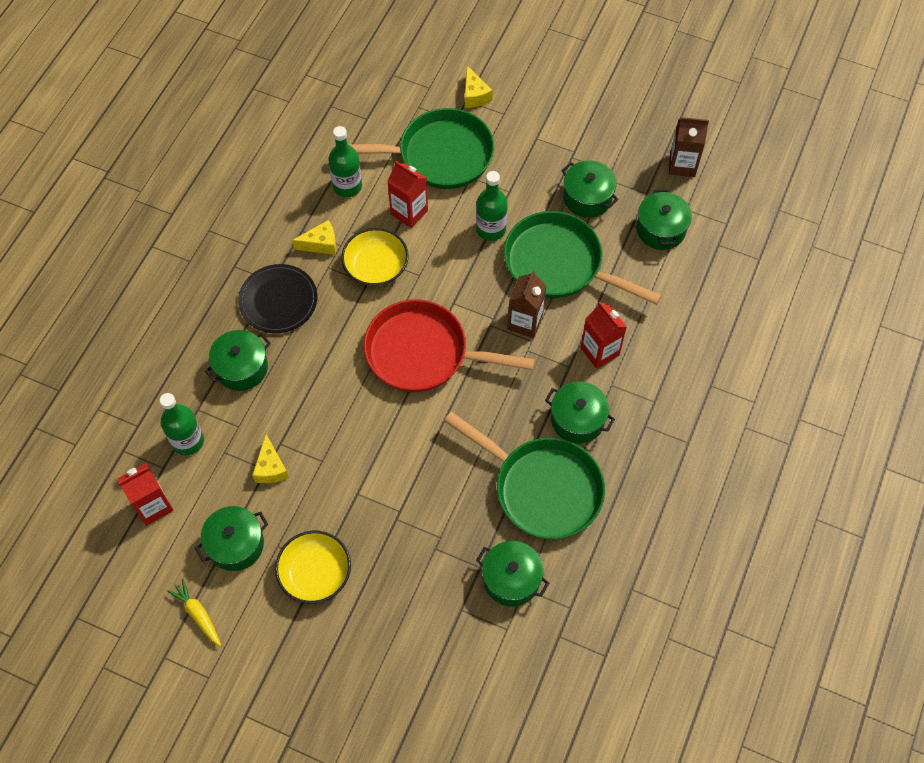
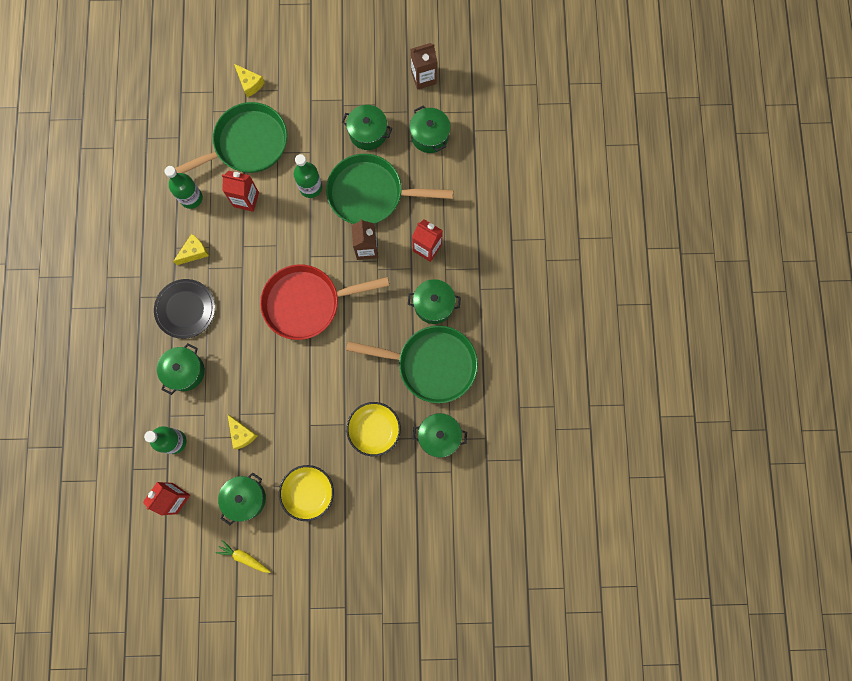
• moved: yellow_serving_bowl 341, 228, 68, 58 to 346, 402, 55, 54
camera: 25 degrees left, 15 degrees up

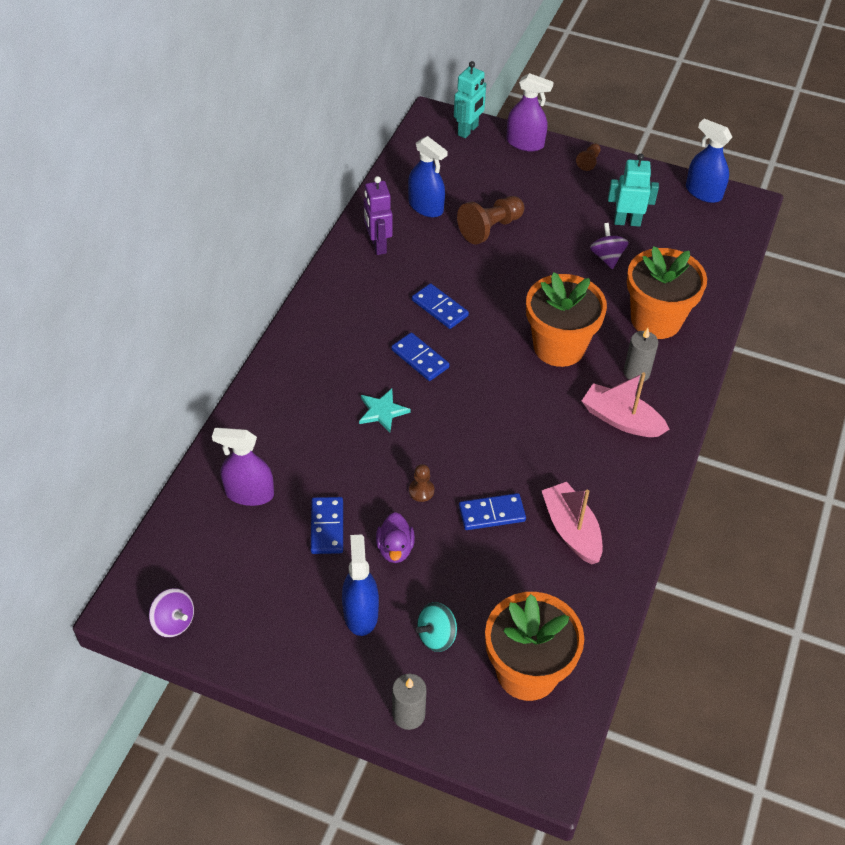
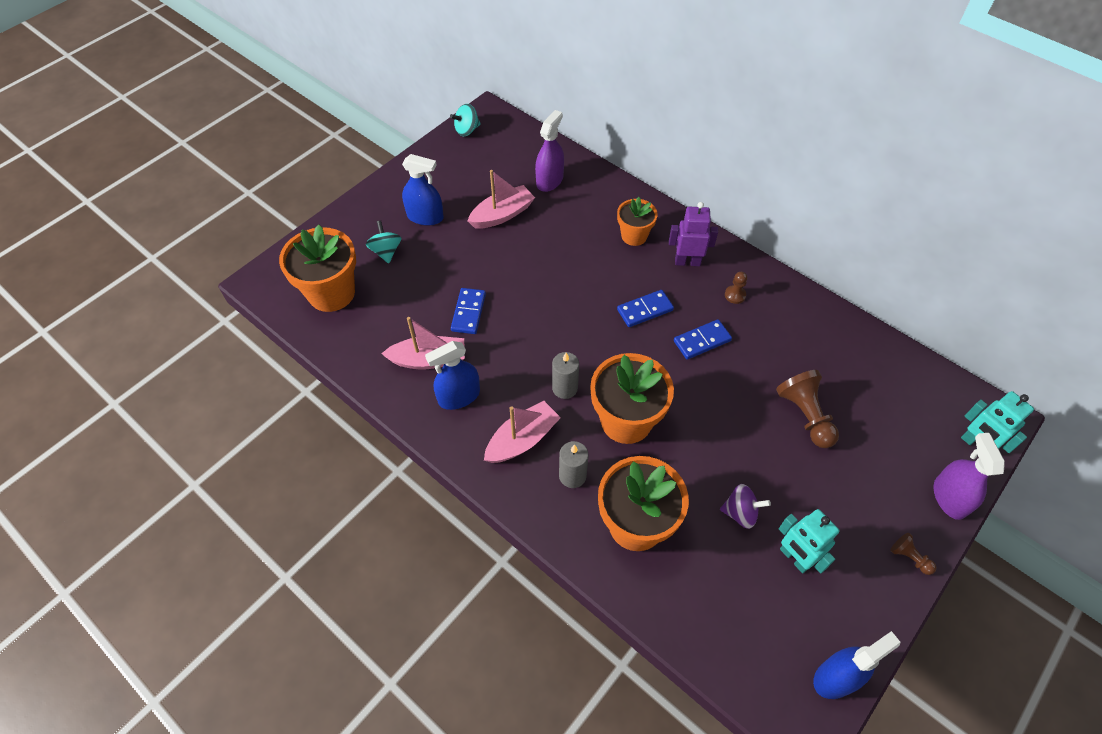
• moved: blue_sprayer 408, 136, 40, 81 to 425, 341, 55, 69
• recoloured: violet_toy_top 149, 588, 45, 49 to teal_toy_top 450, 104, 31, 32
• replaced: blue_domino_piece 311, 497, 32, 57 to rose-pink_toy_boat 468, 170, 67, 59
• moved: ash-grey_wax_candle 392, 674, 35, 56 to 552, 352, 27, 47
• added: orange-coloured_plant_pot 617, 197, 41, 49
• moved: violet_toy_robot 364, 176, 29, 79 to 669, 202, 49, 64
• moved: russet_pawn 409, 464, 25, 38 to 725, 272, 22, 32
• turned: teal_toy_robot 608, 154, 51, 73 = 779, 509, 61, 64 120 degrees clockwise
• turned: violet_sprayer 506, 73, 48, 78 = 933, 433, 72, 87 135 degrees clockwise
• removed: teal_star_shape 359, 389, 51, 44
• removed: violet_duck 376, 512, 39, 51
camera: 110 degrees right, 5 degrees up

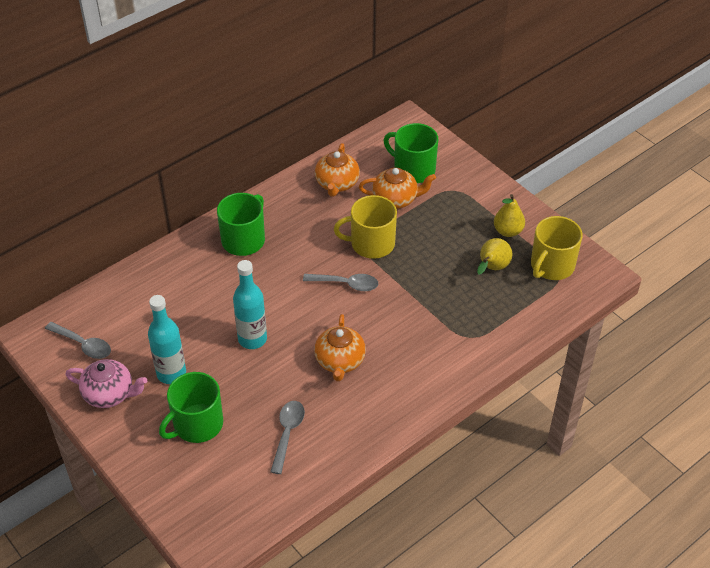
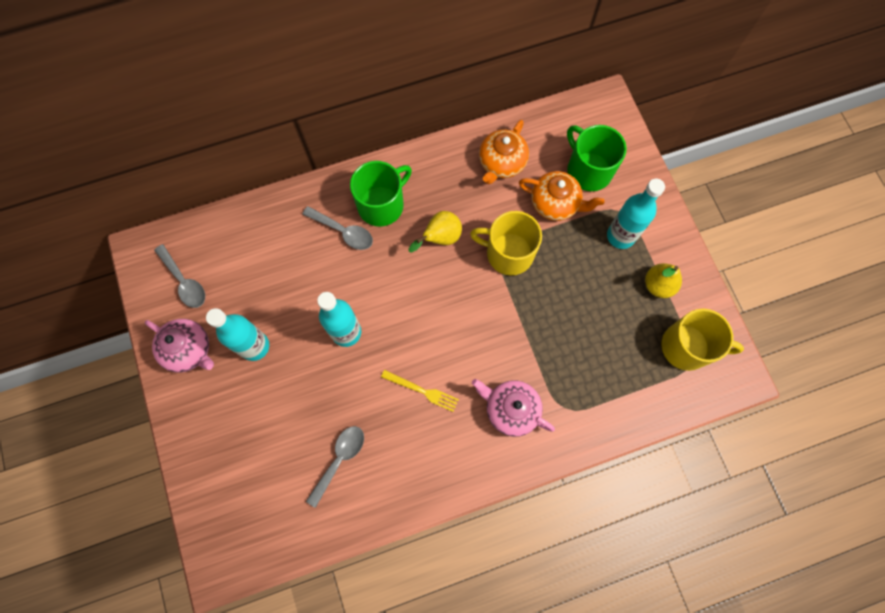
• moved: ash-grey_spoon 303, 274, 75, 17 to 302, 206, 71, 44
• replaced: orange-coloured_tea_pot 314, 314, 52, 68 to yellow_table_fork 381, 370, 78, 42
• moved: yellow_toy_pear 477, 238, 35, 37 to 409, 211, 53, 42
• added: rose-pink_tea_pot 472, 379, 83, 58
• added: teal_drink_bottle 607, 179, 58, 70
• turned: yellow_mug 531, 216, 52, 64 = 662, 309, 82, 62 135 degrees counterclockwise
• removed: leaf-green_mug 159, 372, 64, 71
camera: 20 degrees right, 25 degrees up

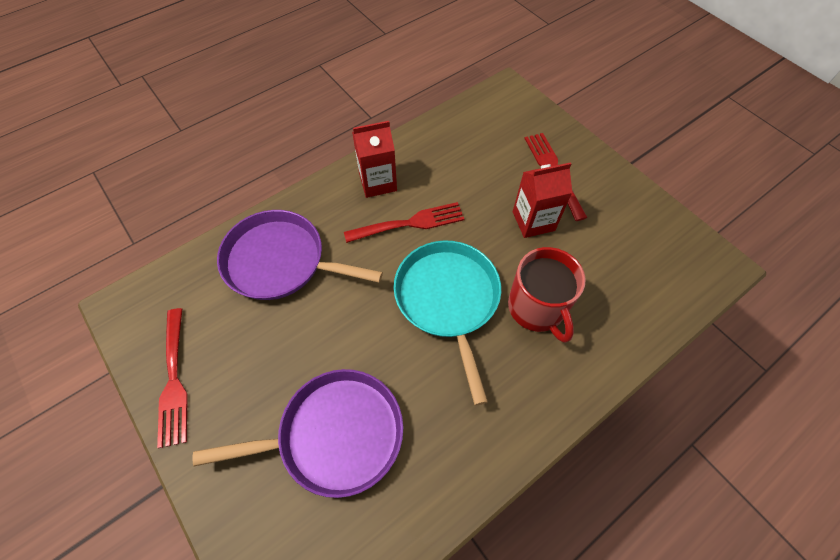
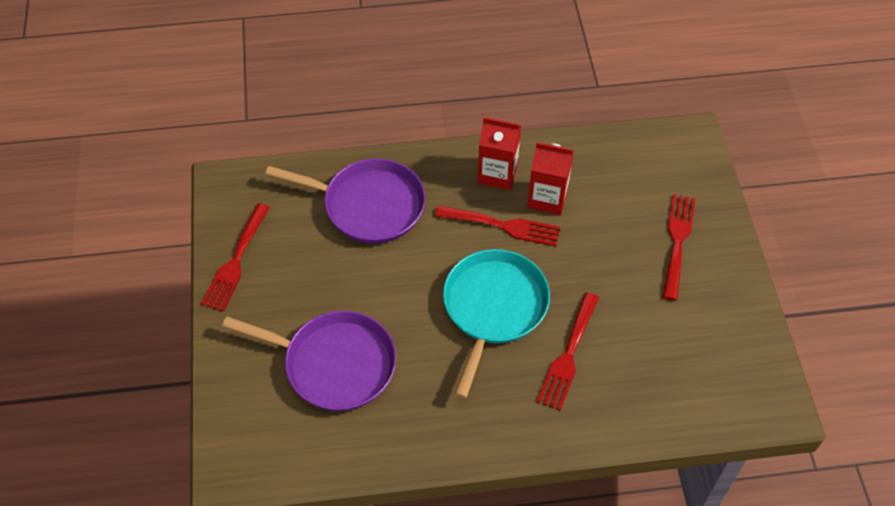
• turned: violet_frying_pan 217, 210, 166, 90 = 265, 159, 161, 85 150 degrees clockwise
• moved: scarlet_milk_carton 513, 162, 59, 76 to 527, 142, 47, 73
• replaced: scarlet_mug 508, 247, 78, 96 to scarlet_table_fork 537, 292, 62, 119
camera: 30 degrees right, 5 degrees down

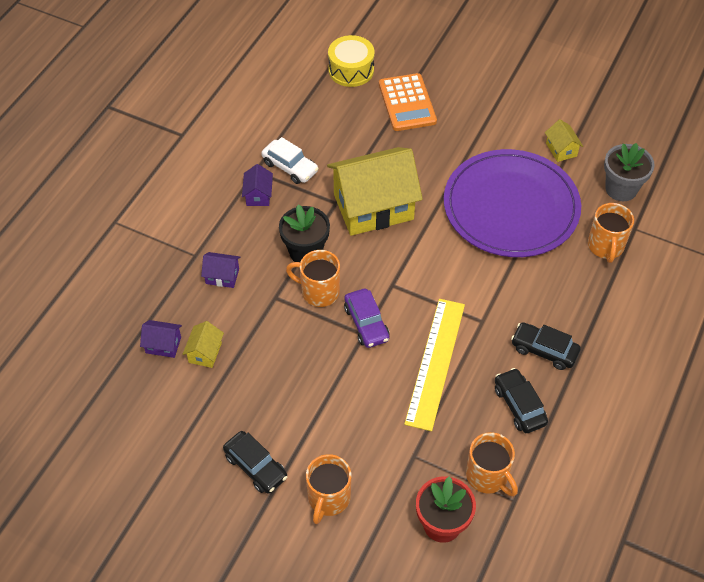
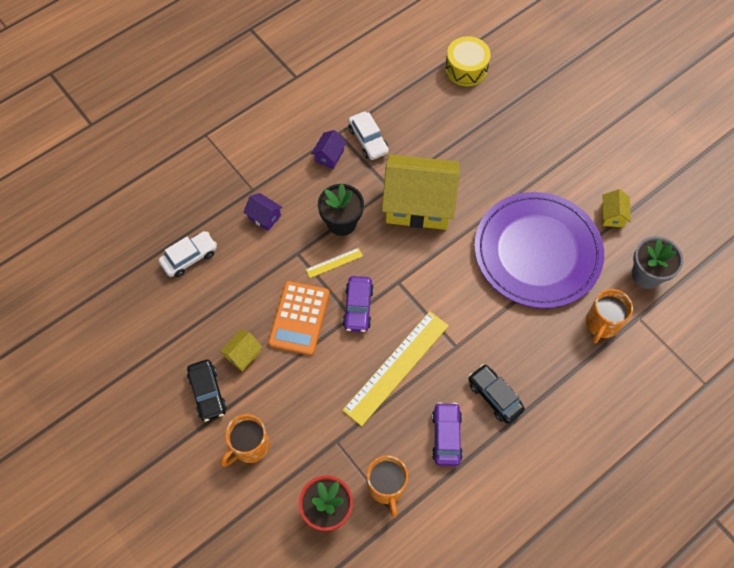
• replaced: violet_toy_house 140, 320, 42, 38 to snow-white_toy_car 158, 231, 59, 46
• moved: yellow_toy_house 183, 321, 41, 47 to 220, 329, 42, 42
• moved: orange-coloured_calculator 379, 73, 58, 58 to 268, 281, 62, 74
• replaced: orange-coloured_mug 286, 250, 54, 57 to yellow_straightedge 306, 248, 57, 30
• recoloured: black_toy_car 495, 368, 53, 65 to violet_toy_car 432, 402, 31, 64
camera: 25 degrees right, 10 degrees up

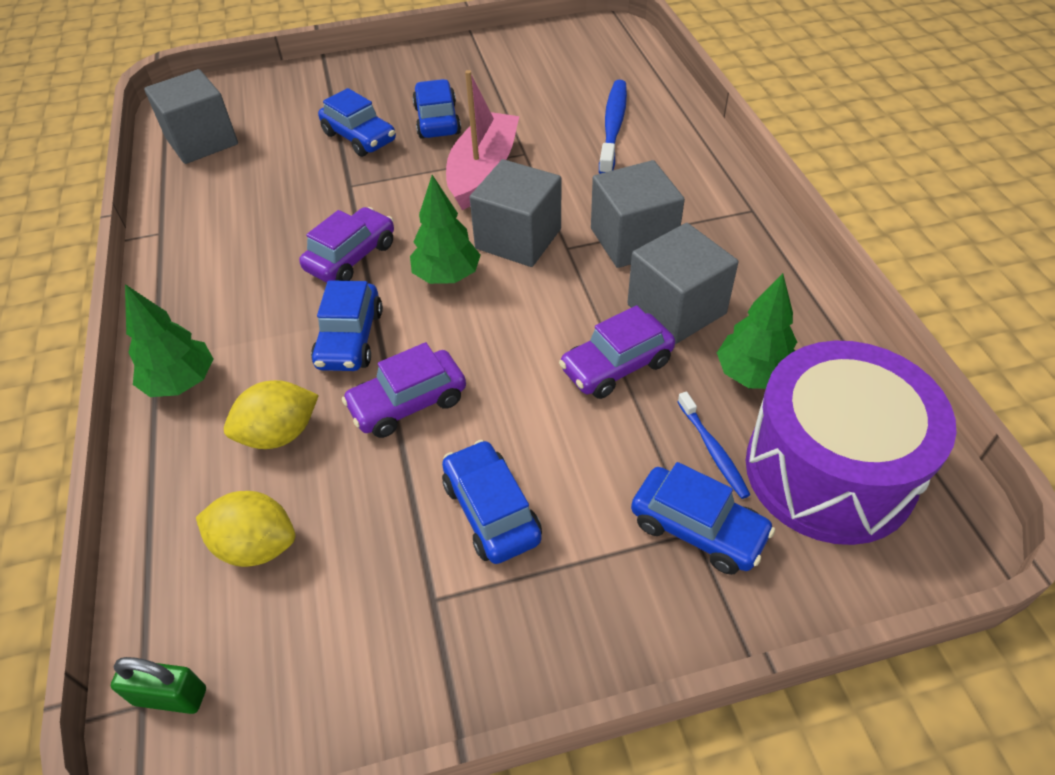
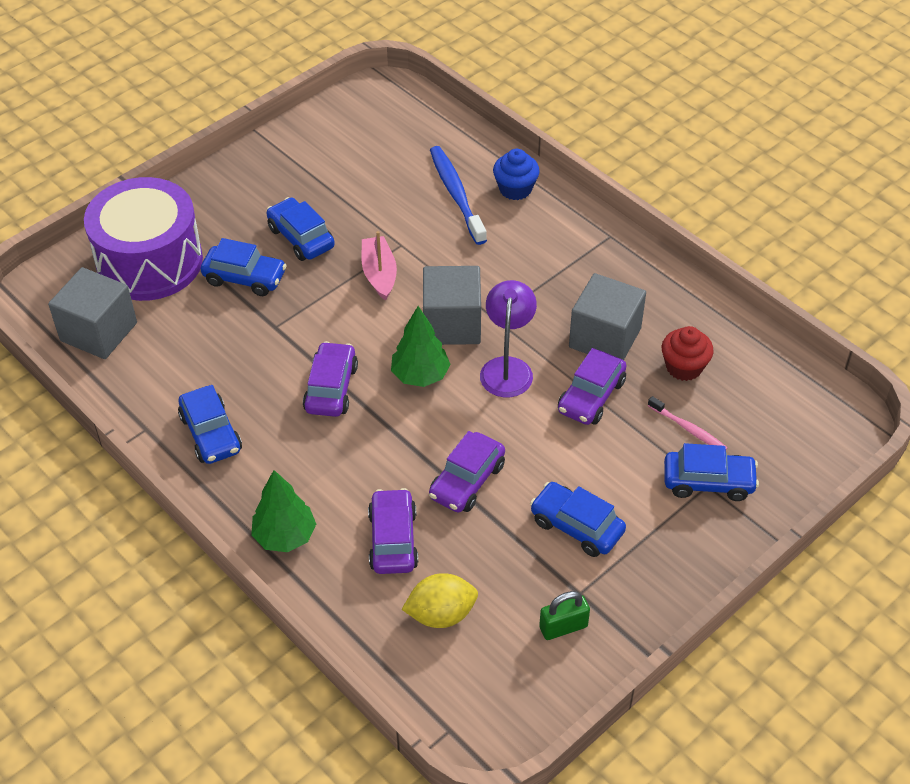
• moved: violet_drum 746, 341, 210, 204 to 84, 177, 119, 124
• moved: blue_toy_car 311, 280, 72, 91 to 178, 385, 64, 79
• resized: rose-pink_toy_boat 446, 70, 73, 140 = 362, 231, 35, 70 x0.64
• replaced: yellow_citrus_fruit 224, 380, 95, 69 to violet_toy_car 368, 488, 50, 86
• added: violet_reading_lamp 480, 280, 57, 117
• added: blue_fairy_cake 493, 149, 47, 51
• moved: leaf-green_padlock 111, 657, 95, 57 to 539, 591, 51, 49
• recoloured: blue_dental_brush 677, 392, 74, 107 to rose-pink_dental_brush 648, 396, 80, 54
• replaced: leaf-green_fir_tree 717, 273, 80, 116 to scarlet_fairy_cake 662, 326, 52, 55
• removed: ash-grey_block 591, 160, 94, 108
camera: 30 degrees left, 0 degrees up

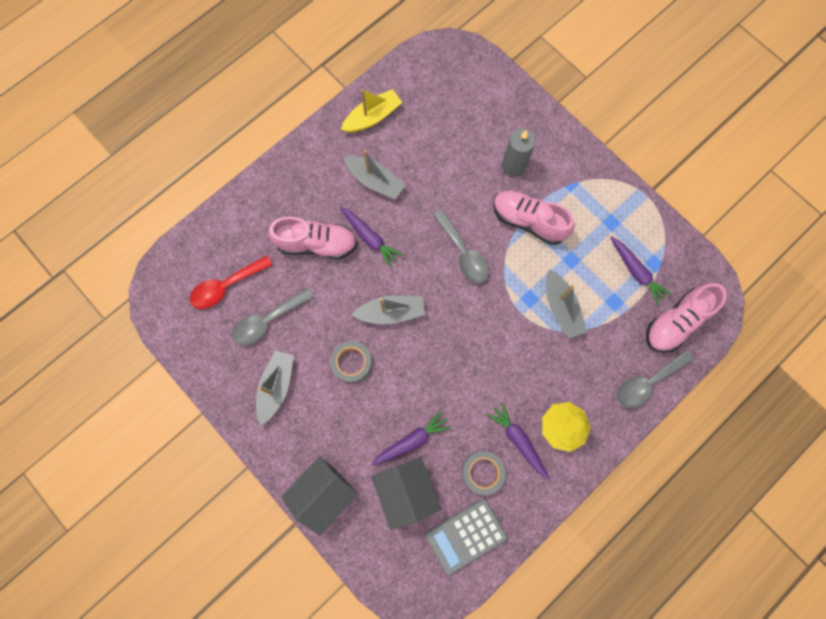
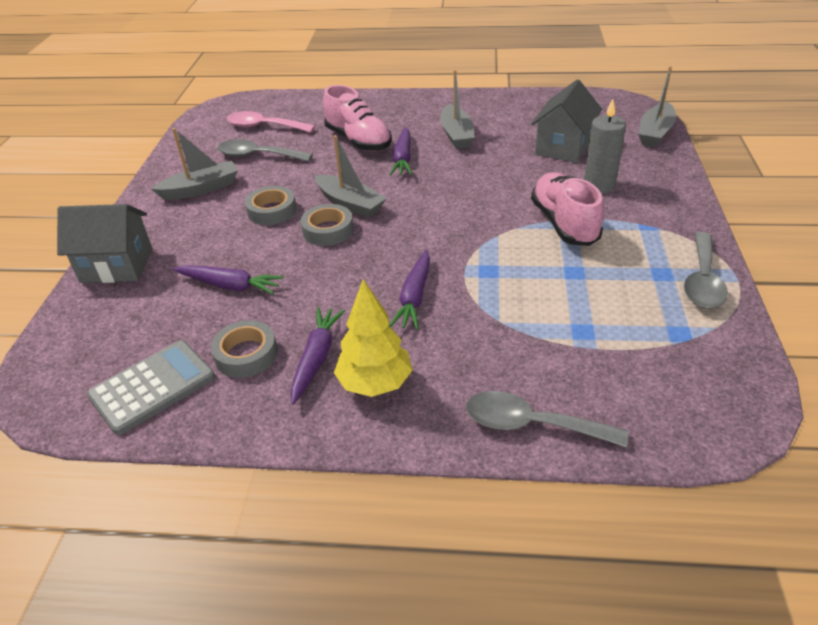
• turned: ash-grey_calculator 426, 499, 82, 76 = 87, 340, 128, 95 120 degrees clockwise
• recoloured: scarlet_spoon 190, 256, 83, 53 to rose-pink_spoon 227, 111, 88, 22
• added: ash-grey_tape 300, 204, 54, 42
• moved: violet_carrot 610, 236, 62, 69 to 389, 250, 41, 80
• moved: ash-grey_toy_house 371, 457, 70, 73 to 531, 79, 71, 84
• moved: ash-grey_toy_boat 546, 269, 41, 70 to 638, 66, 38, 81
• moved: ash-grey_spoon 433, 209, 56, 74 to 684, 232, 44, 76
• removed: yellow_toy_boat 341, 89, 61, 44
• removed: rose-pink_shoe 646, 283, 81, 70
camera: 50 degrees right, 35 degrees down

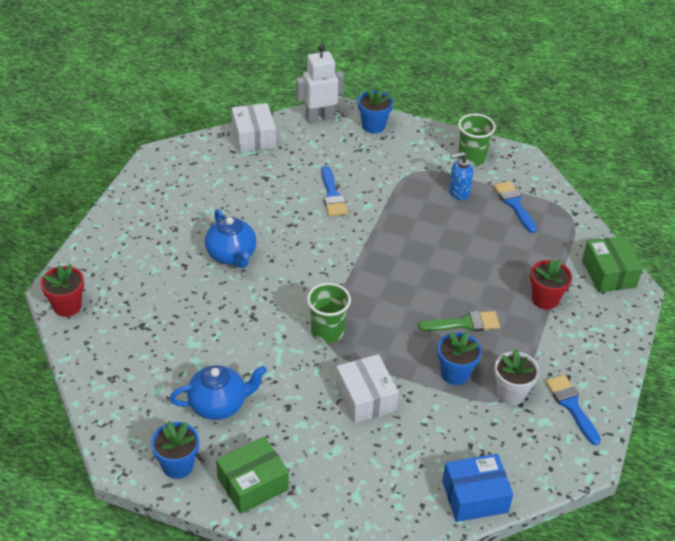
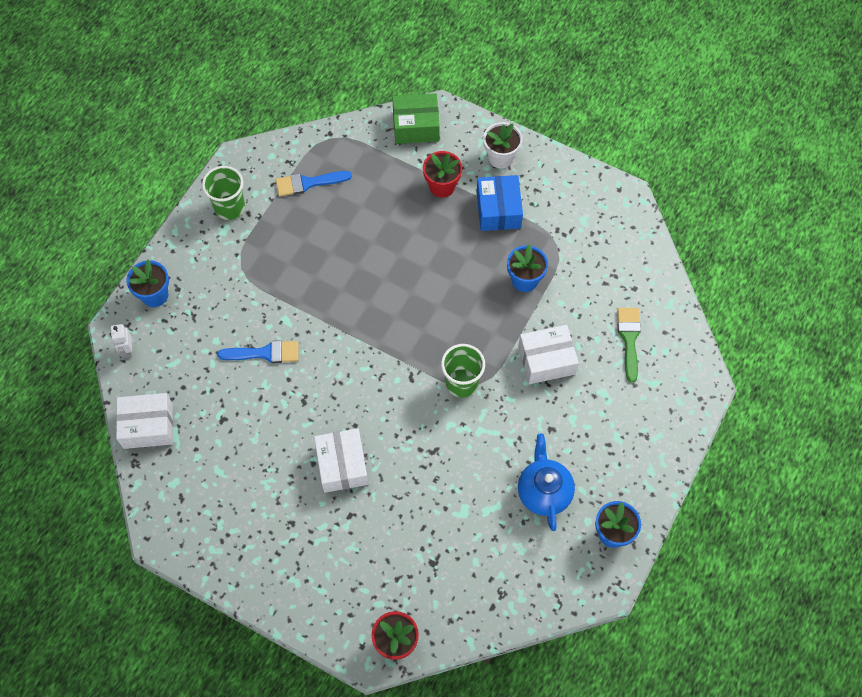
• resized: snow-white_toy_robot 296, 45, 48, 78 = 111, 324, 21, 34 x0.53
• replaced: blue_tea_pot 205, 209, 51, 59 to snow-white_box 314, 428, 54, 65
• moved: blue_box 442, 454, 71, 68 to 477, 175, 46, 56
• moved: snow-white_plant_pot 494, 349, 46, 56 to 483, 122, 40, 47
• moved: leaf-green_brush 418, 311, 82, 21 to 617, 308, 24, 75
• removed: leaf-green_box 216, 436, 73, 78
• removed: blue_pump_bottle 449, 152, 25, 48
• removed: blue_brush 545, 374, 56, 71
camera: 80 degrees left, 20 degrees up

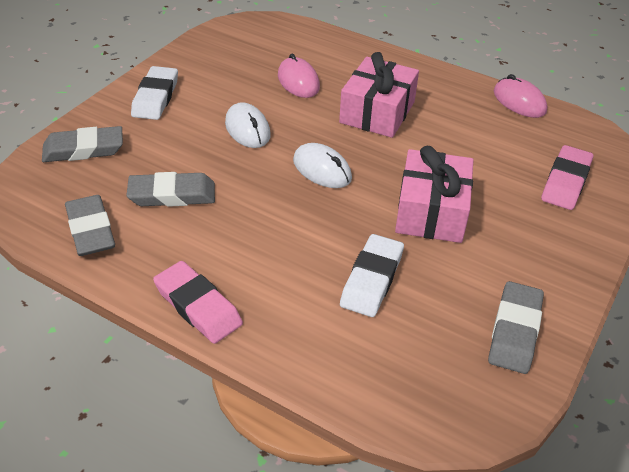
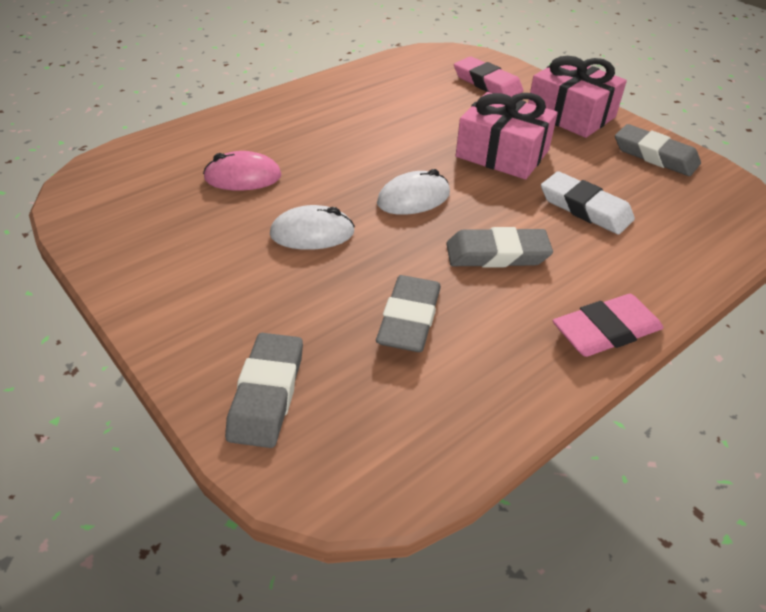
• moved: ash-grey_eraser 65, 195, 50, 61 to 446, 227, 107, 41
• moved: rose-pink_gift 339, 52, 80, 86 to 528, 56, 99, 82
• removed: snow-white_eraser 131, 66, 47, 54
• removed: rose-pink_mouse 494, 74, 53, 44
camera: 70 degrees left, 0 degrees up

